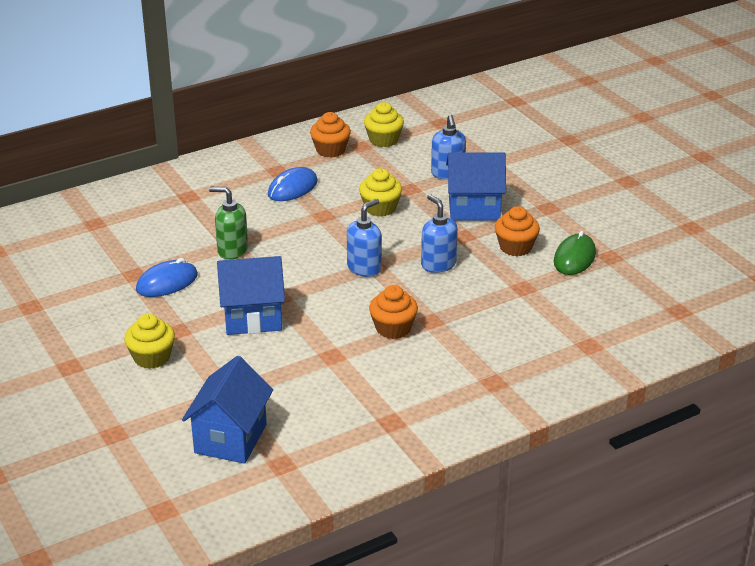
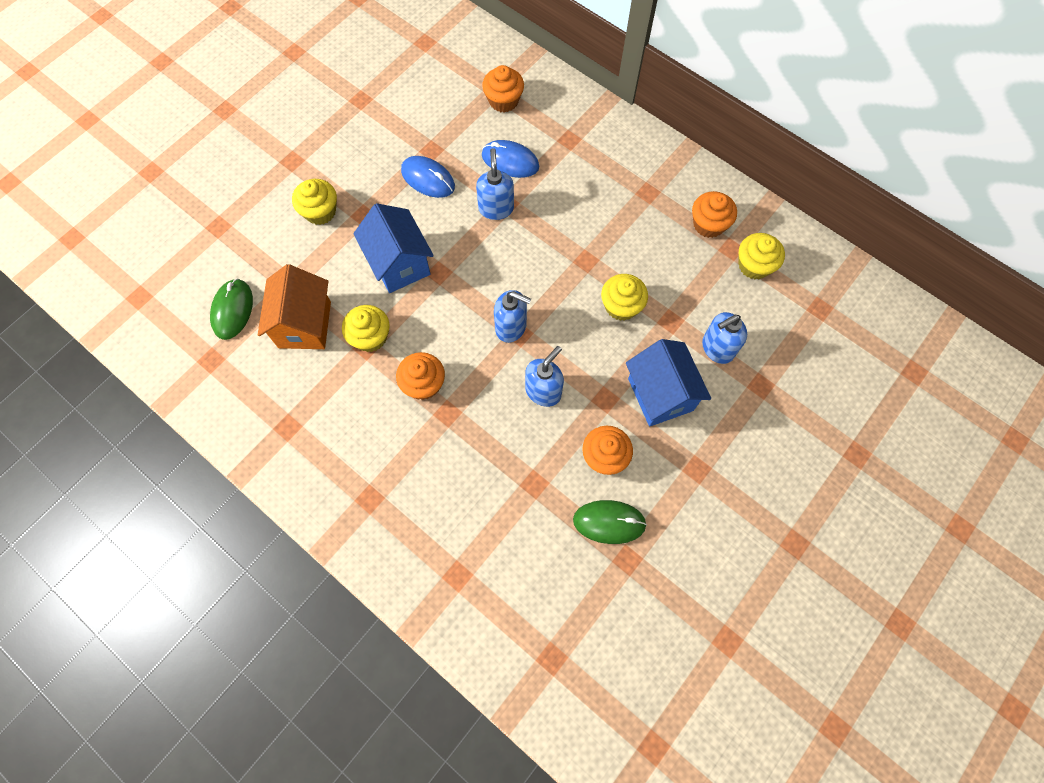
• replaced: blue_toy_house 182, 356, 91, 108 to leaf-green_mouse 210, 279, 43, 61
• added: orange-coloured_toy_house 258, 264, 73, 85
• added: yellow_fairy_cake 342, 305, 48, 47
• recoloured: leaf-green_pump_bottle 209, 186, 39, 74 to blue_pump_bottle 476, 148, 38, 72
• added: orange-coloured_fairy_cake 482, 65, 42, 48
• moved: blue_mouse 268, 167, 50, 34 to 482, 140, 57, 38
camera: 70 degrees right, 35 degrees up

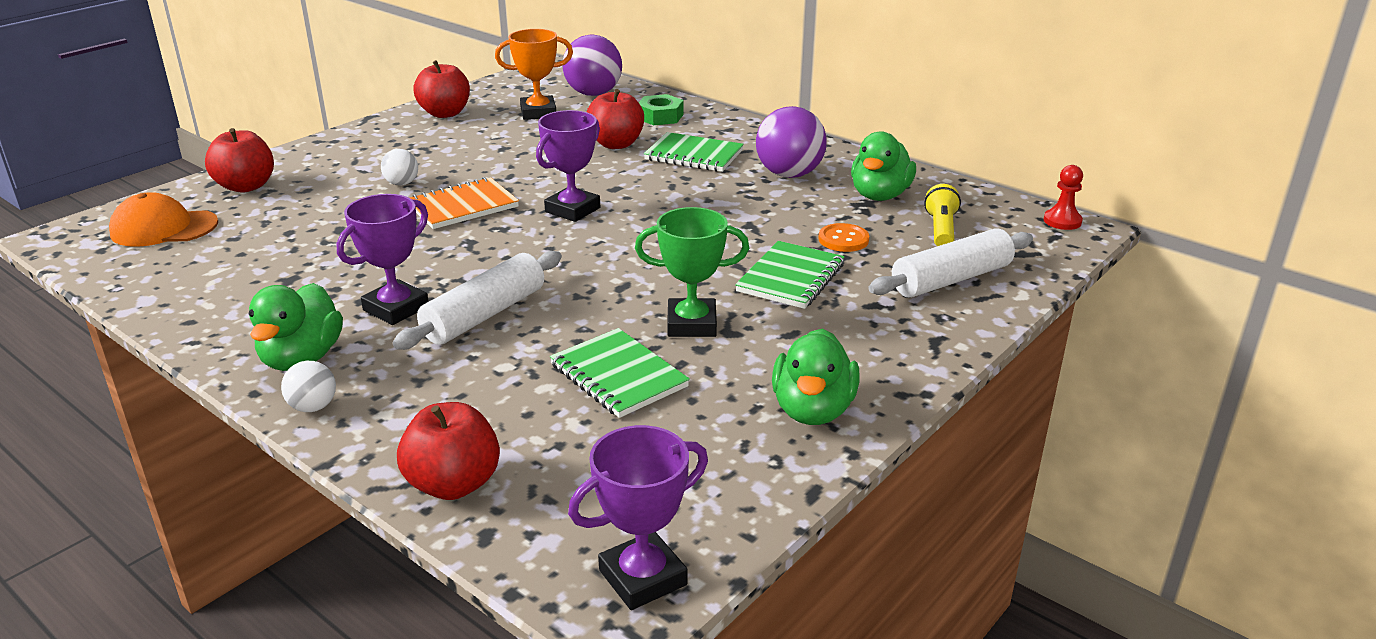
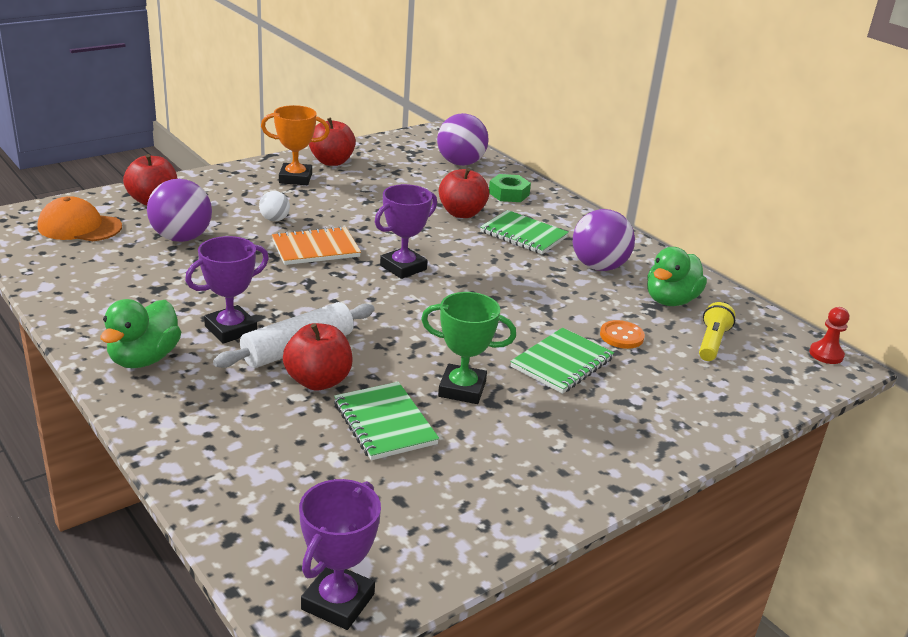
• added: violet_play_ball 147, 179, 65, 63
• moved: orange-coloured_award_cup 495, 29, 78, 91 to 261, 105, 69, 80
• moved: scarlet_toy_apple 397, 402, 103, 98 to 283, 323, 69, 68
• turned: violet_award_cup 568, 425, 140, 185 = 299, 479, 82, 151 45 degrees counterclockwise
• removed: snow-white_play_ball 281, 361, 55, 51
• removed: leaf-green_duck 772, 329, 87, 96
• removed: snow-white_rolling_pin 868, 228, 165, 70
camera: 10 degrees right, 0 degrees up

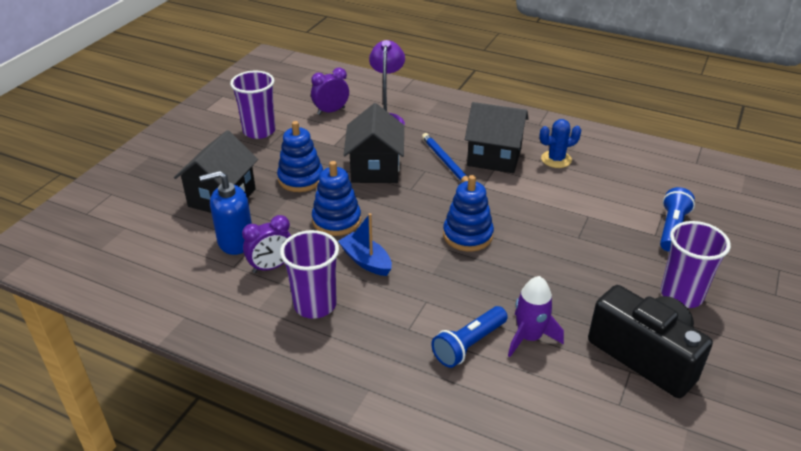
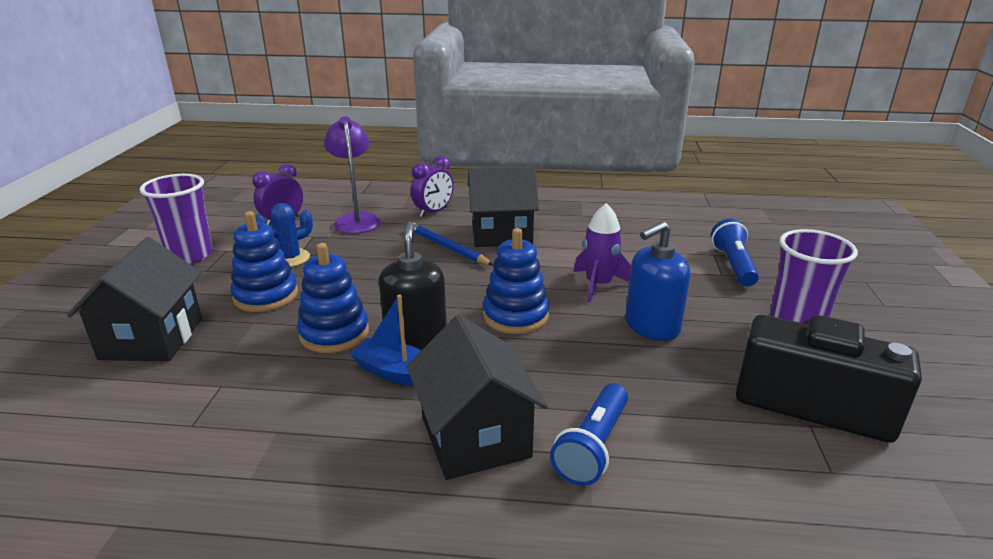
• moved: blue_saguaro_cactus 539, 119, 42, 49 to 255, 203, 58, 64
• added: black_pump_bottle 379, 221, 68, 129
• moved: black_toy_house 344, 103, 60, 80 to 407, 315, 141, 165
• moved: violet_clock 242, 215, 49, 58 to 411, 156, 43, 61
• moved: violet_toy_rocket 508, 276, 56, 81 to 574, 203, 57, 100
• moved: blue_pump_bottle 199, 171, 53, 84 to 625, 221, 65, 120
• removed: violet_tumbler 280, 230, 59, 89
camera: 20 degrees left, 10 degrees down

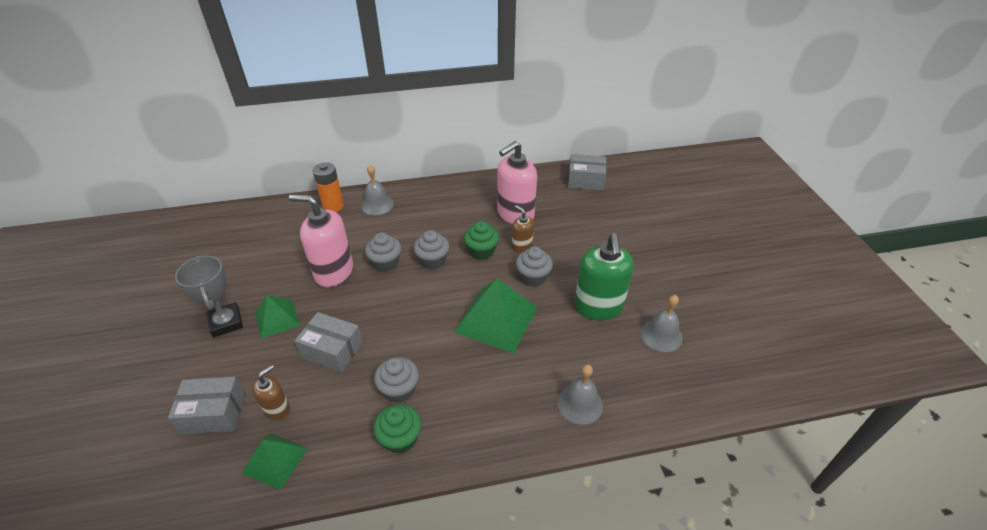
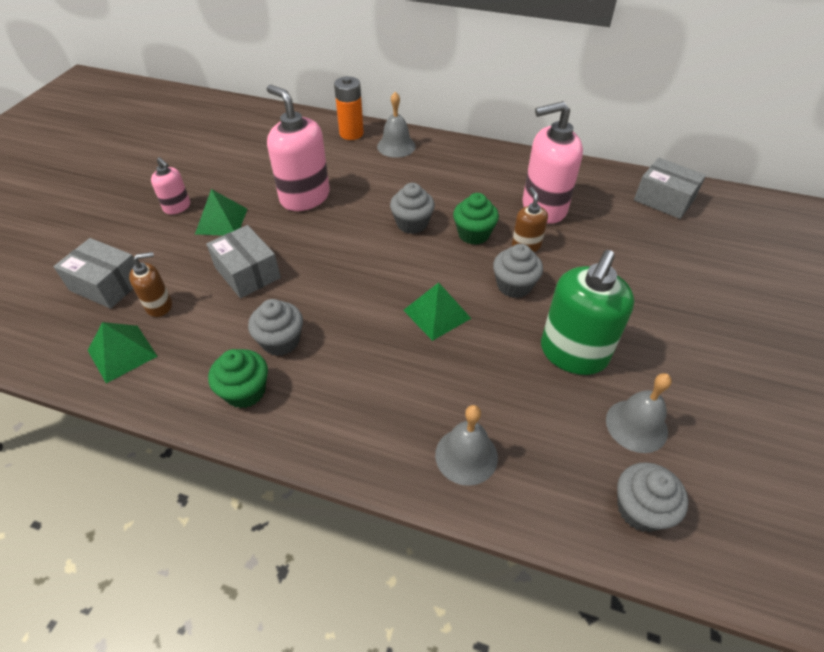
• replaced: ash-grey_award_cup 175, 256, 68, 81 to rose-pink_pump_bottle 151, 157, 39, 57
• resized: leaf-green_solid_pyramid 454, 279, 84, 75 = 403, 282, 68, 59 x0.59
• moved: ash-grey_fairy_cake 365, 233, 36, 39 to 617, 462, 71, 70
camera: 30 degrees right, 5 degrees up

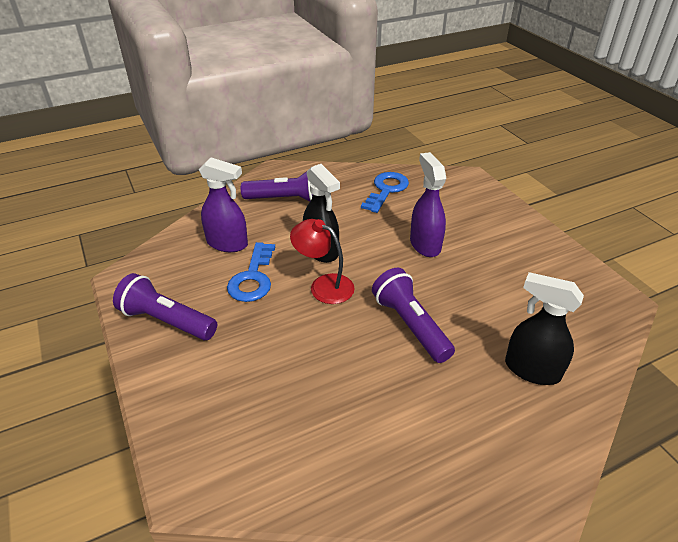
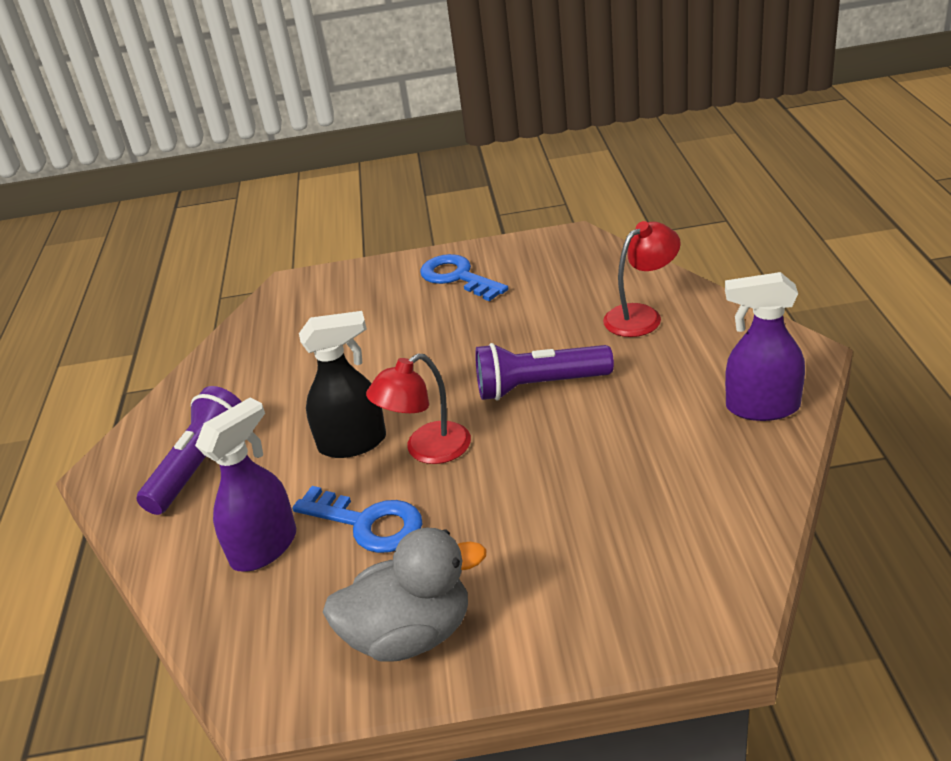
• replaced: violet_flashlight 113, 273, 104, 67 to ash-grey_duck 323, 528, 164, 134
• moved: blue_door_key 361, 172, 48, 41 to 420, 254, 88, 47
• replaced: black_sprayer 505, 272, 79, 113 to scarlet_reading_lamp 603, 221, 78, 116
• moved: violet_sprayer 410, 152, 36, 105 to 725, 272, 80, 149
camera: 65 degrees left, 5 degrees down

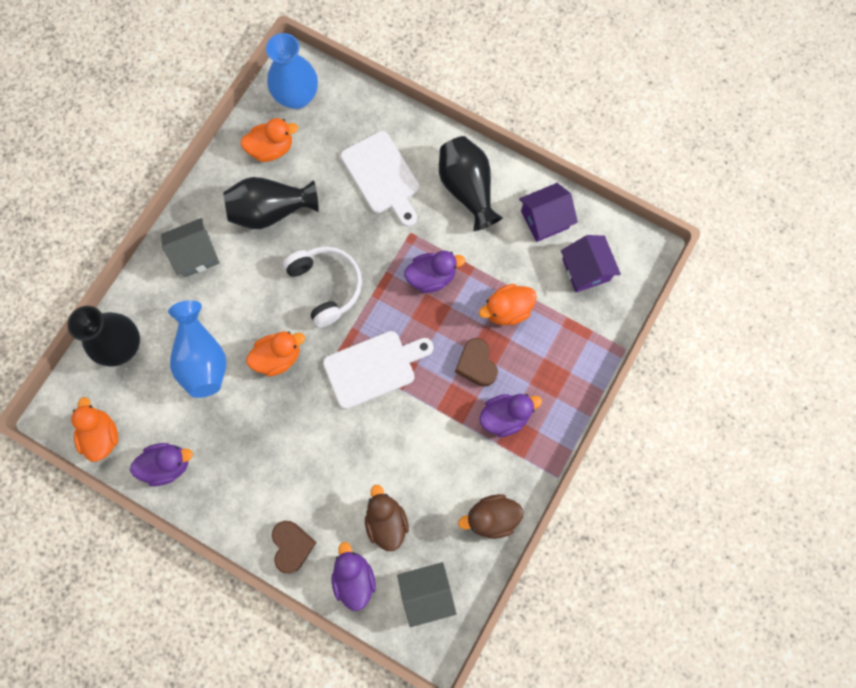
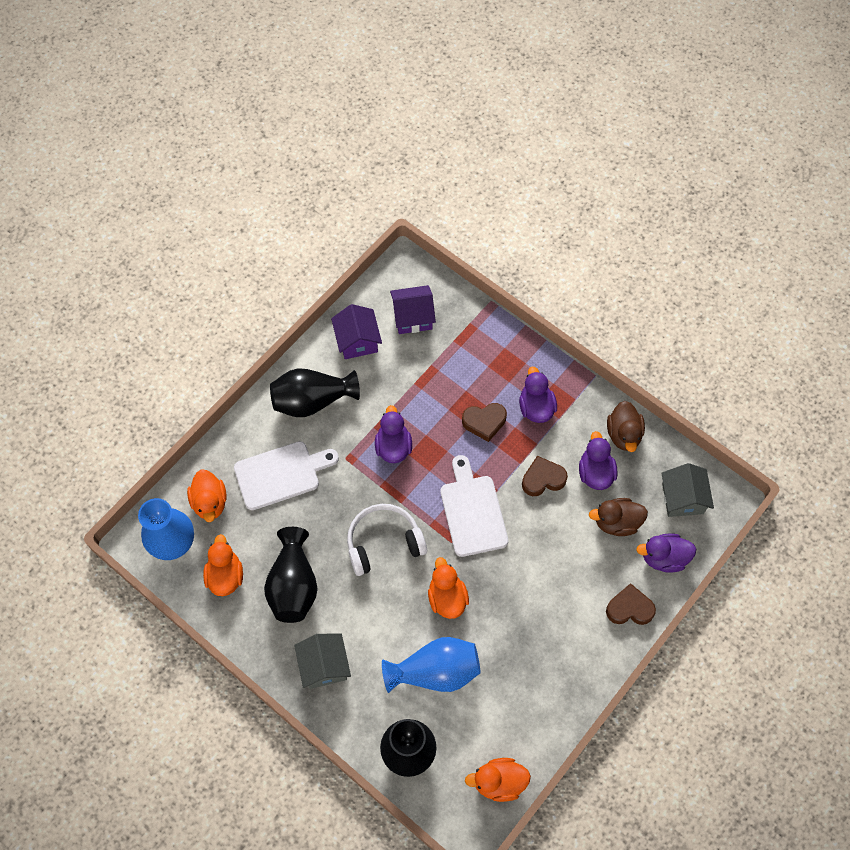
• moved: orange-coloured_duck 479, 284, 58, 41 to 187, 469, 40, 53
• added: russet_heart_shape 522, 456, 46, 40
• moved: violet_duck 130, 443, 63, 43 to 579, 431, 38, 59
camera: 80 degrees left, 10 degrees down

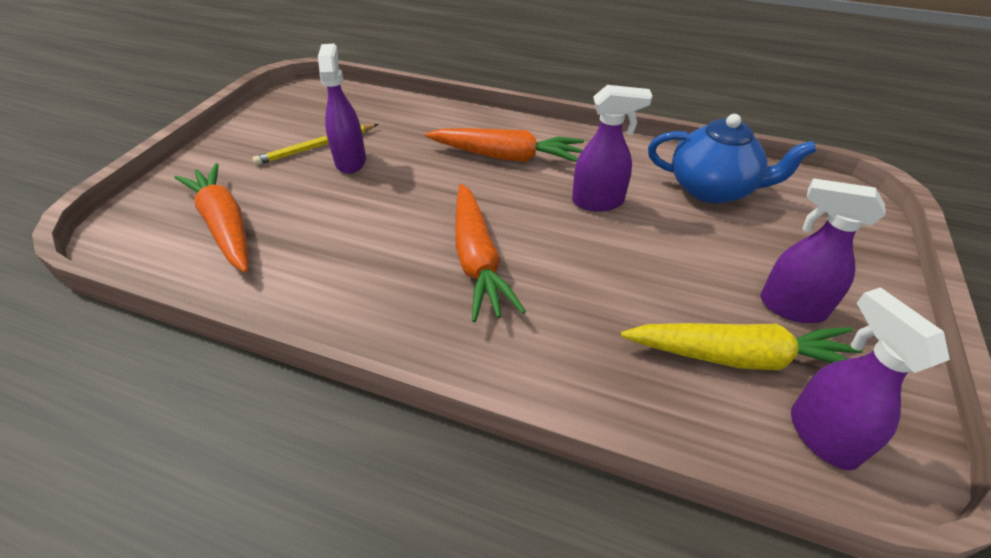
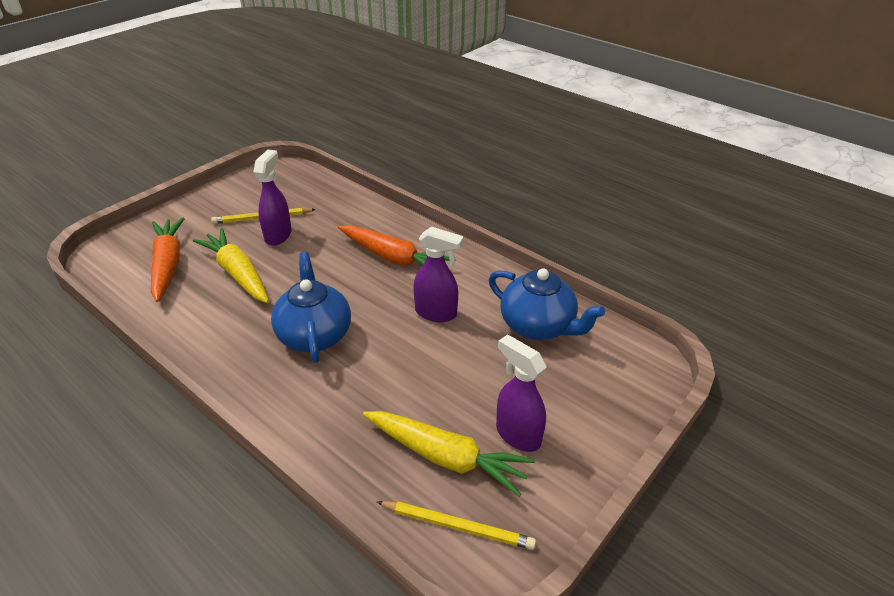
• added: yellow_carrot 193, 228, 76, 75
• replaced: orange-coloured_carrot 455, 184, 71, 138 to blue_tea_pot 271, 252, 80, 111
• replaced: violet_sprayer 791, 287, 159, 183 to yellow_pencil 377, 501, 159, 49
camera: 20 degrees right, 5 degrees down

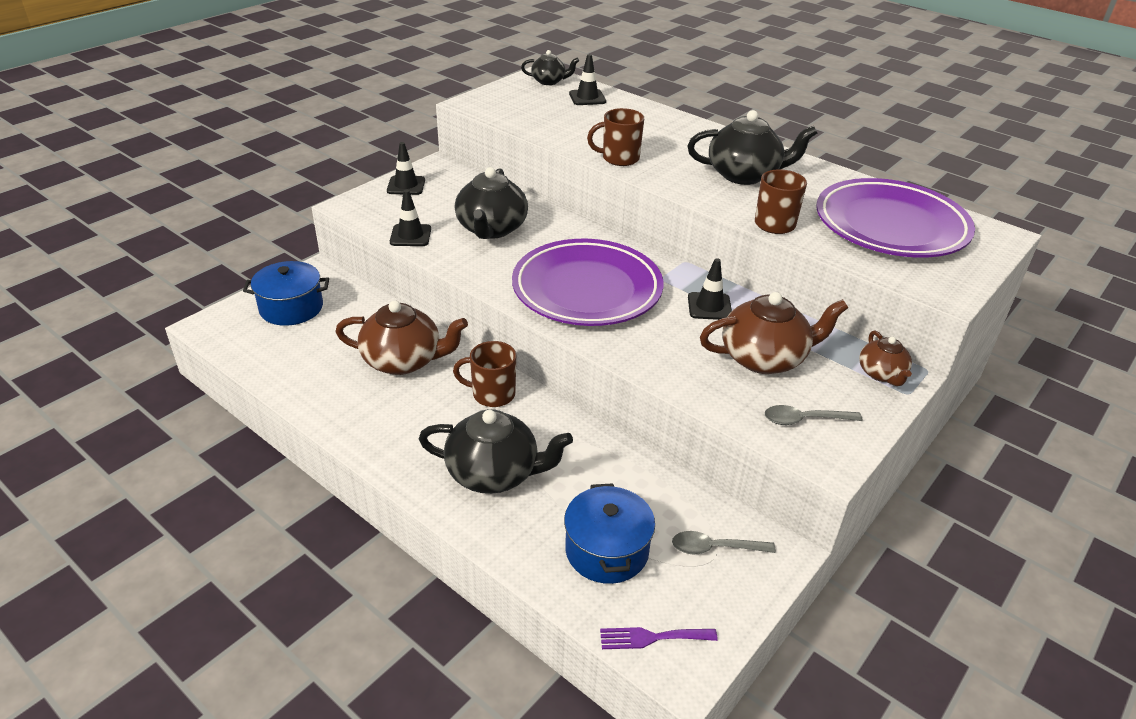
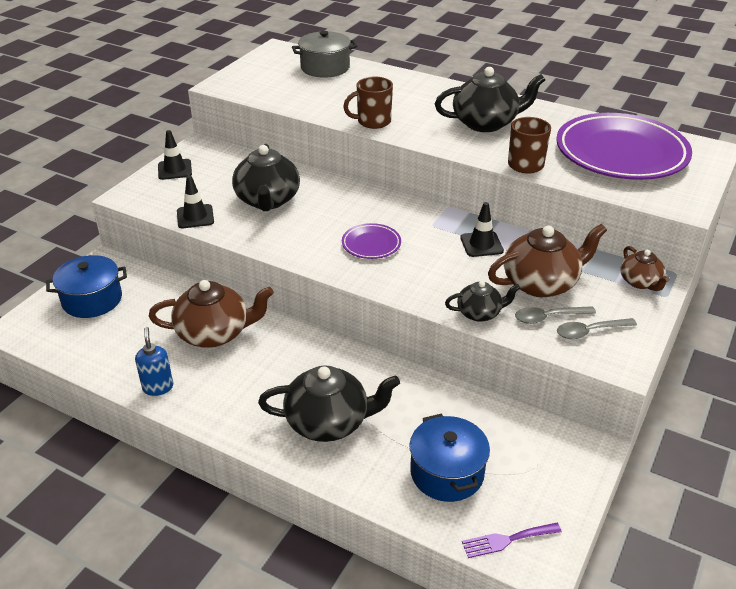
• added: blue_pump_bottle 135, 327, 38, 69
• replaced: black_road_cone 569, 54, 37, 51 to ash-grey_pot 292, 31, 65, 47
• resized: violet_dinner_plate 512, 239, 151, 87 = 342, 223, 59, 36 x0.44
• moved: black_tea_pot 521, 50, 58, 35 to 445, 281, 75, 41
• moved: ash-grey_spoon 672, 531, 104, 23 to 515, 306, 81, 18
• removed: russet_mug 453, 341, 63, 66
camera: 10 degrees left, 0 degrees up

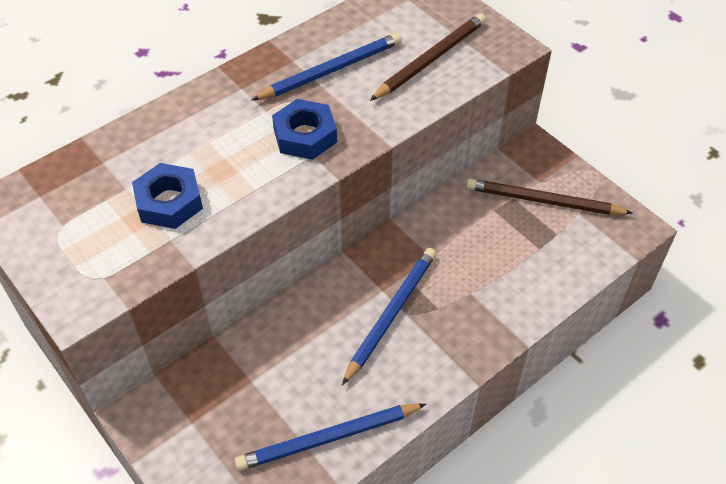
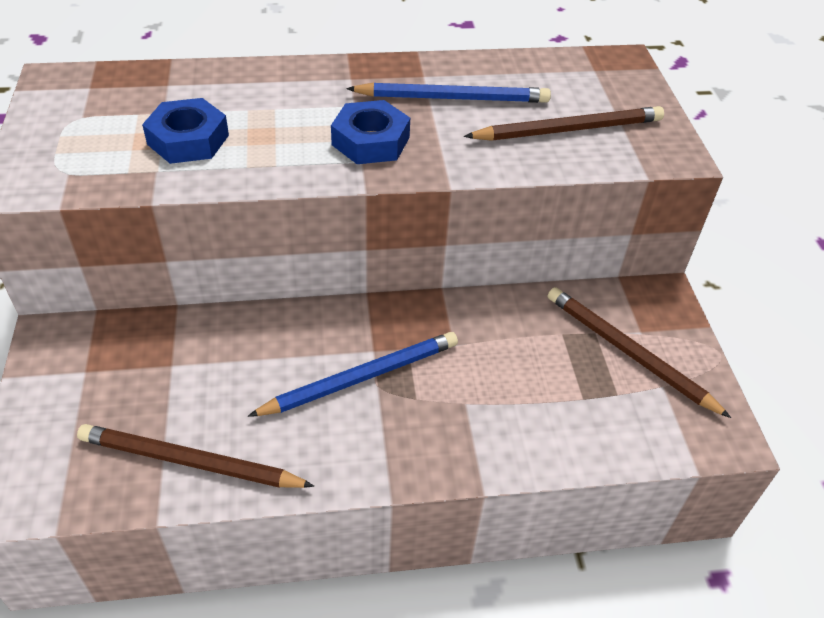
• recoloured: blue_pencil 234, 404, 192, 67 to russet_pencil 77, 424, 237, 64
camera: 30 degrees right, 5 degrees down

